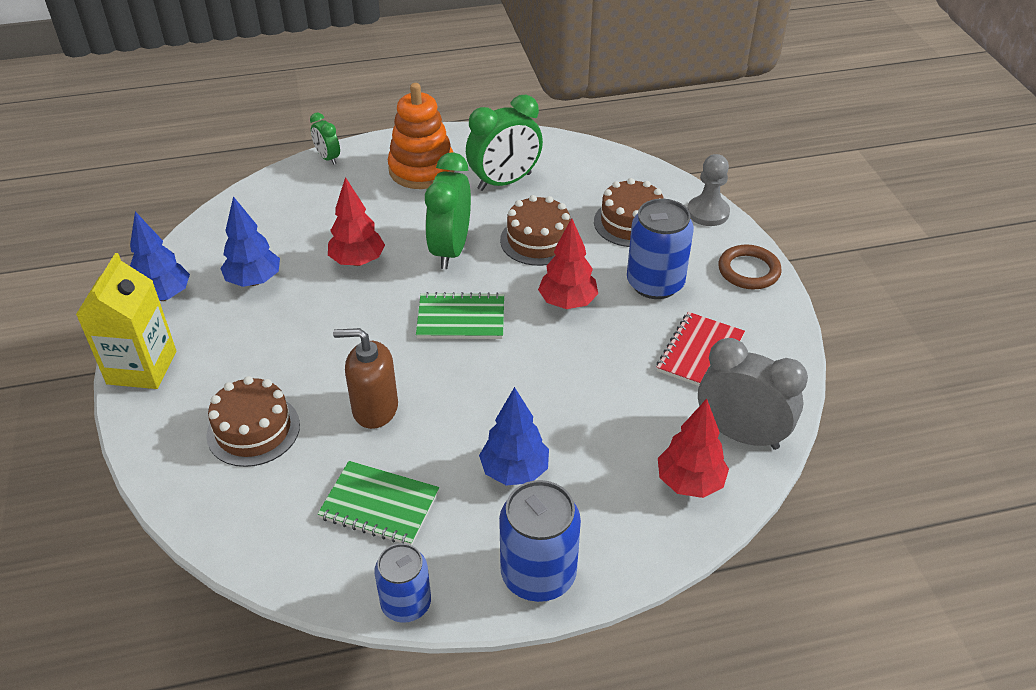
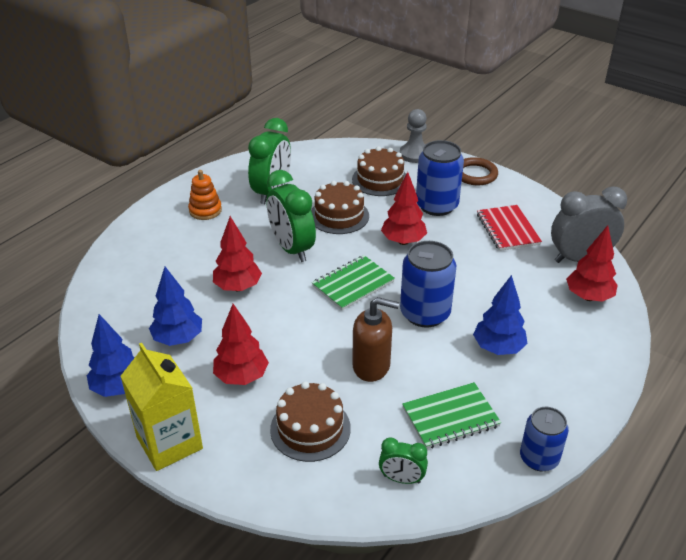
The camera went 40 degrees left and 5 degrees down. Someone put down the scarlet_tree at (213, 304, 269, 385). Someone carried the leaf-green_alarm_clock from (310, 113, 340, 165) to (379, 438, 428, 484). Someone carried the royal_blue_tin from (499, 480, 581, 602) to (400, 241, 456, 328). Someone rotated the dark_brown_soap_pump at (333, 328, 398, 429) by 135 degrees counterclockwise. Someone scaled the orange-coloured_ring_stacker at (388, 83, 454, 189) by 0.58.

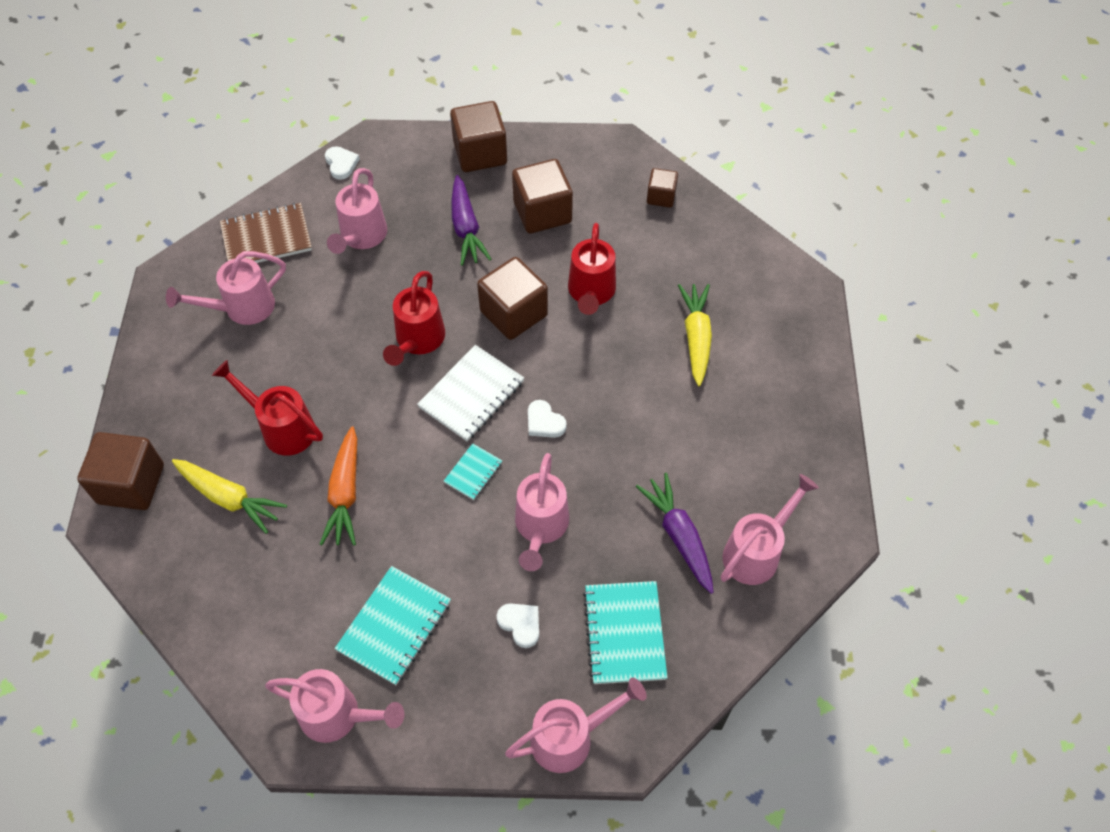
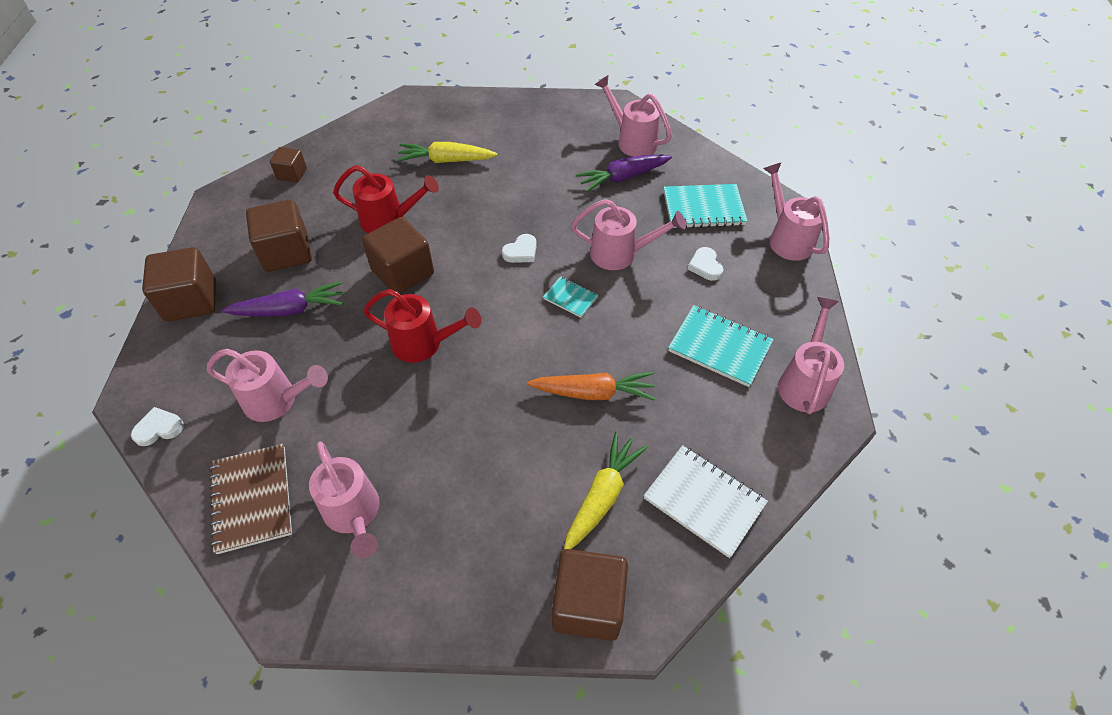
The camera went 90 degrees left and 5 degrees down. Someone took away the scarlet_watering_can at (212, 360, 323, 456). Someone carried the white_notebook from (417, 345, 524, 441) to (644, 445, 768, 558). Someone rotated the white_heart_shape at (497, 603, 539, 648) by 60 degrees counterclockwise.

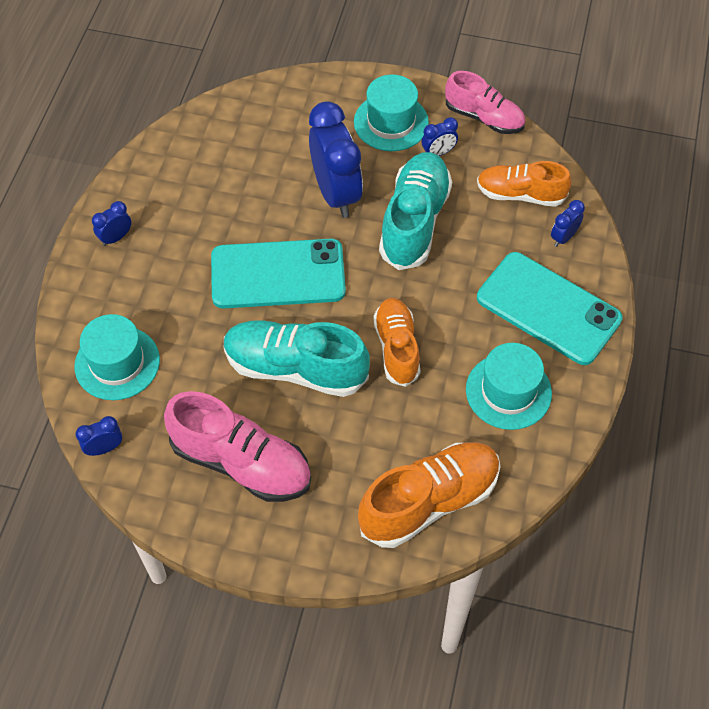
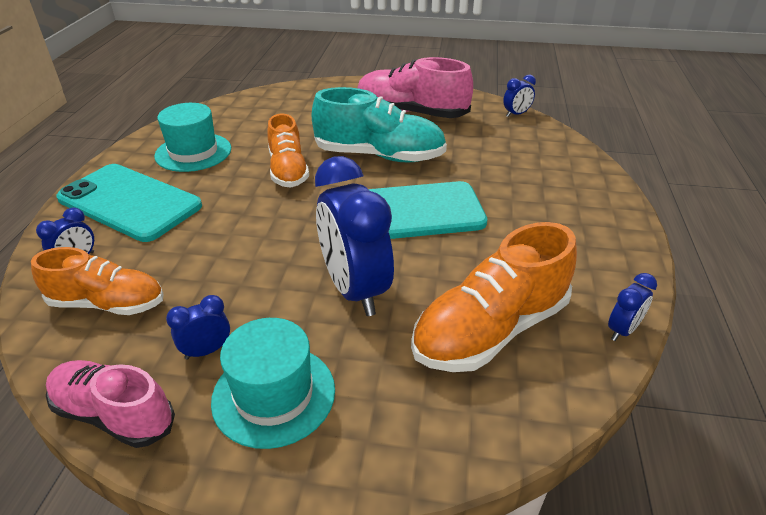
The camera went 175 degrees right and 20 degrees down. Someone took away the aqua_tall_hat at (75, 314, 160, 400). Someone took away the aqua_shoe at (379, 152, 452, 270). Someone carried the royal_blue_alarm_clock from (92, 201, 131, 246) to (608, 273, 657, 341). Someone carried the orange-coloured_shoe from (358, 442, 501, 548) to (411, 222, 577, 372).

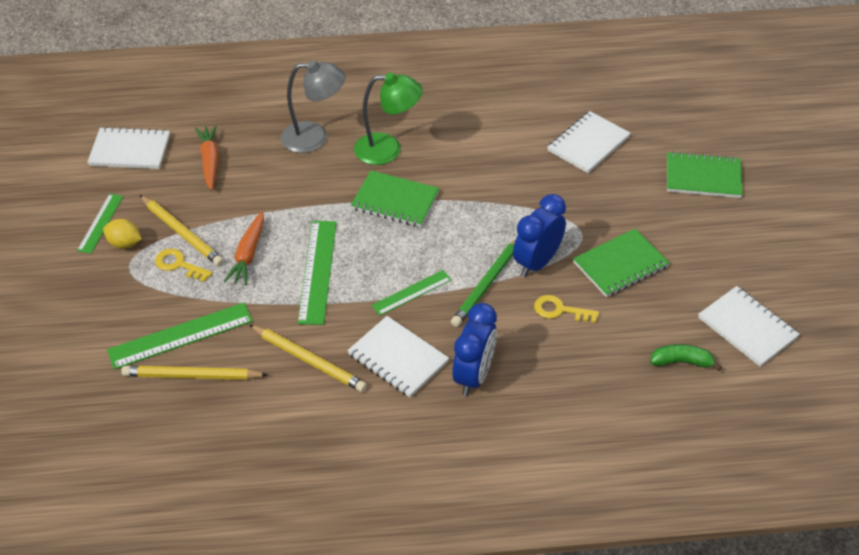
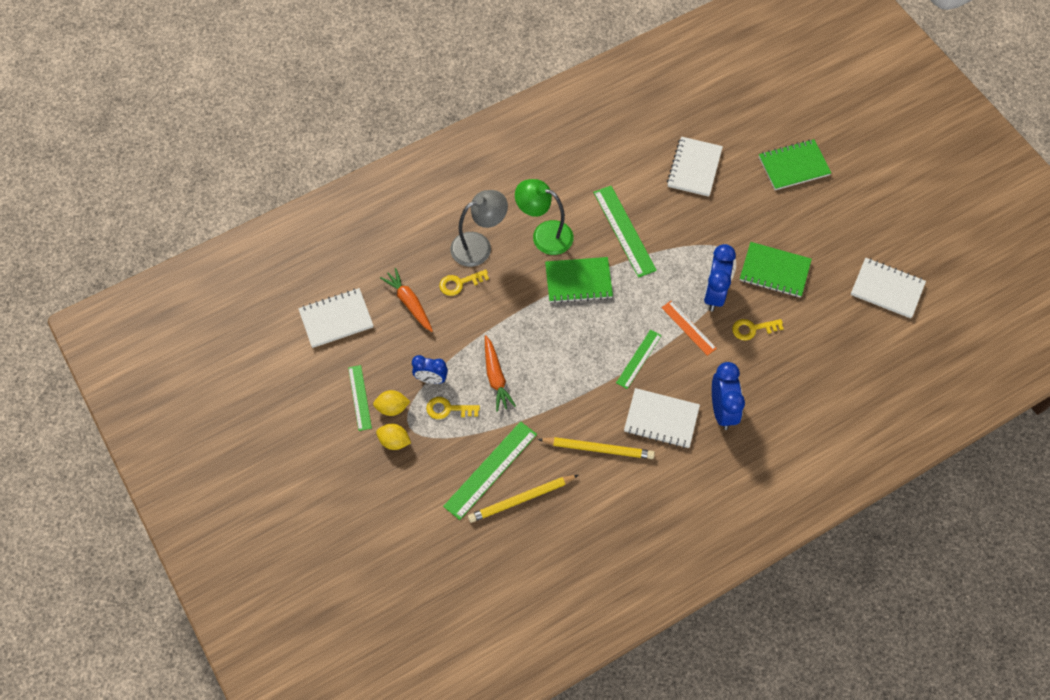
The camera went 25 degrees left and 15 degrees up. Someone took away the leaf-green_toy_banana at (650, 344, 722, 371). Someone put down the golden_lemon at (376, 424, 411, 450). Someone put down the golden_latchkey at (439, 269, 489, 296). Someone carried the leaf-green_straightedge from (298, 221, 337, 325) to (593, 186, 657, 278). Someone swapped the golden_lead_pencil at (140, 195, 224, 266) for the royal_blue_alarm_clock at (412, 355, 448, 384). Someone swapped the leaf-green_lead_pencil at (451, 239, 516, 327) for the orange-coloured_straightedge at (661, 301, 717, 356). Someone rotated the leaf-green_reading_lamp at (354, 72, 423, 165) by 135 degrees counterclockwise. Someone rotated the leaf-green_notebook at (573, 229, 669, 297) by 75 degrees clockwise.

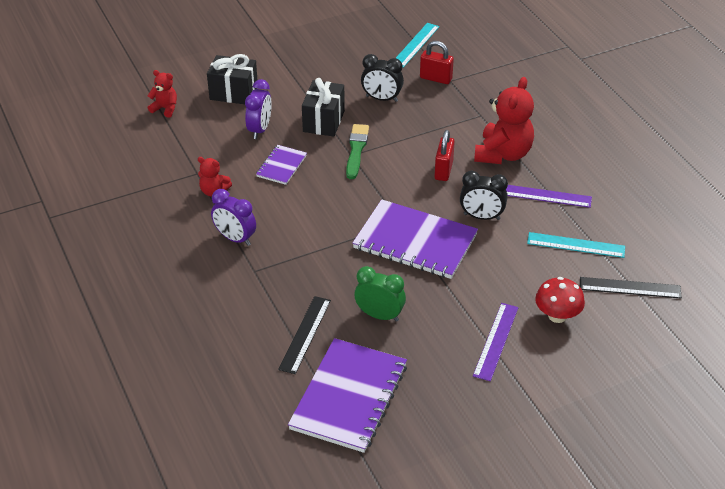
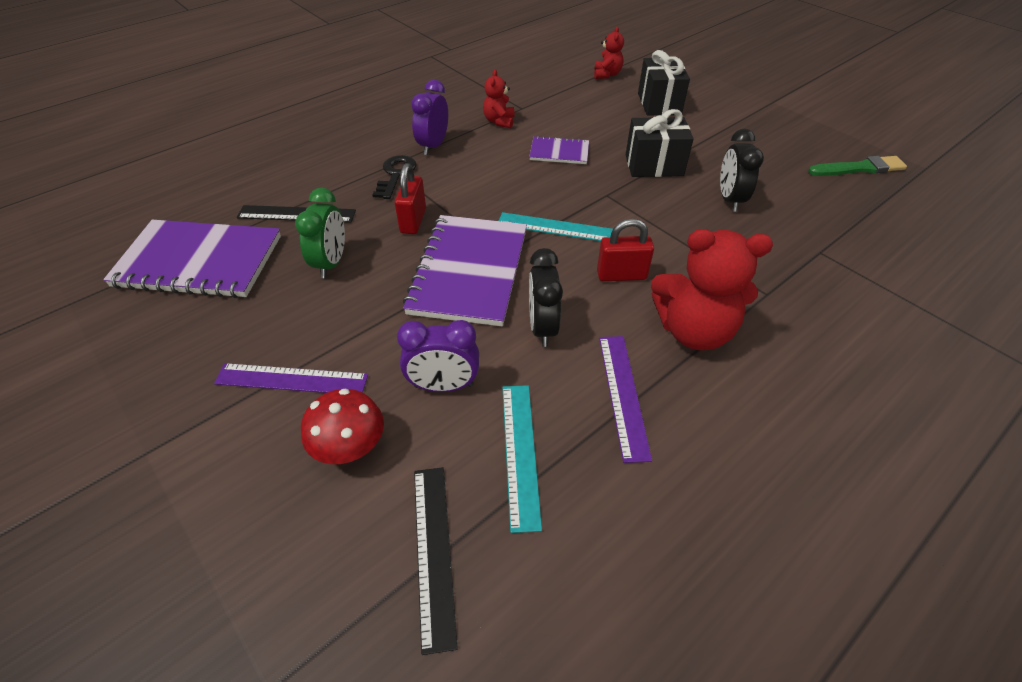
The camera went 75 degrees right and 5 degrees up. Someone put down the jet-black_latchkey at (372, 155, 417, 199). Someone carried the purple_alarm_clock from (245, 79, 272, 139) to (397, 320, 479, 392). Someone carried the leaf-green_paintbrush from (346, 124, 369, 179) to (808, 156, 907, 176). Someone carried the aqua_straightedge from (396, 23, 440, 68) to (499, 212, 613, 241). Someone carried the scarlet_padlock from (420, 41, 454, 84) to (395, 163, 426, 234).

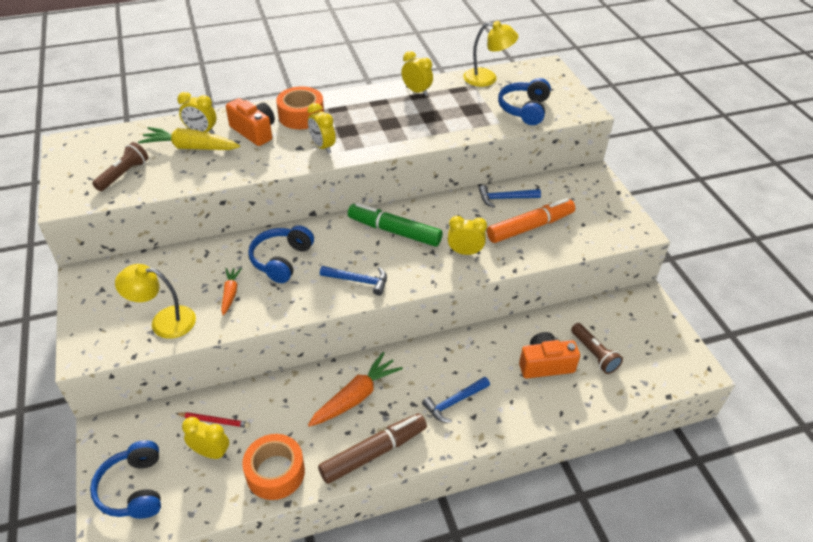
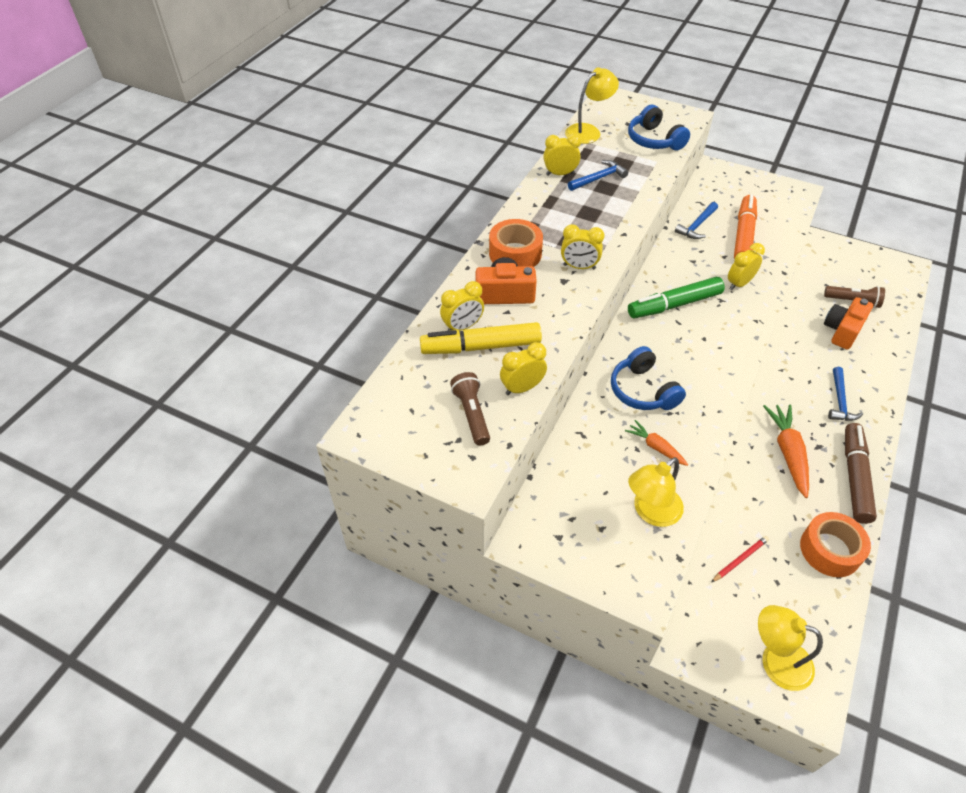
The camera went 45 degrees left and 5 degrees up. Someone carried the golden_alarm_clock from (182, 417, 229, 459) to (500, 342, 547, 395). Someone carried the royal_blue_hammer from (320, 266, 387, 296) to (568, 160, 628, 191). Someone swapped the royal_blue_over-ear_headphones at (90, 440, 161, 519) for the golden_reading_lamp at (758, 605, 823, 691). Someone swapped the golden_carrot at (138, 127, 240, 150) for the golden_marker at (420, 322, 542, 354).

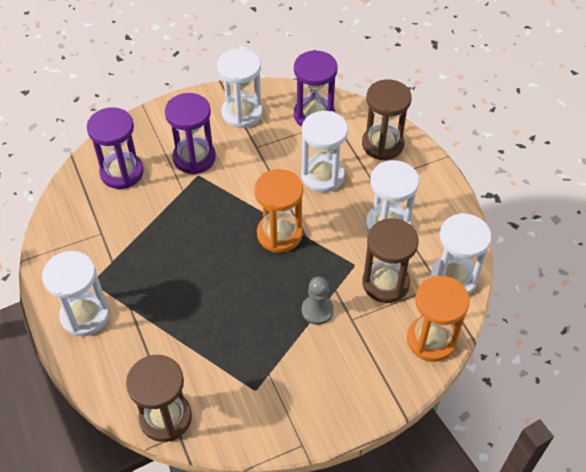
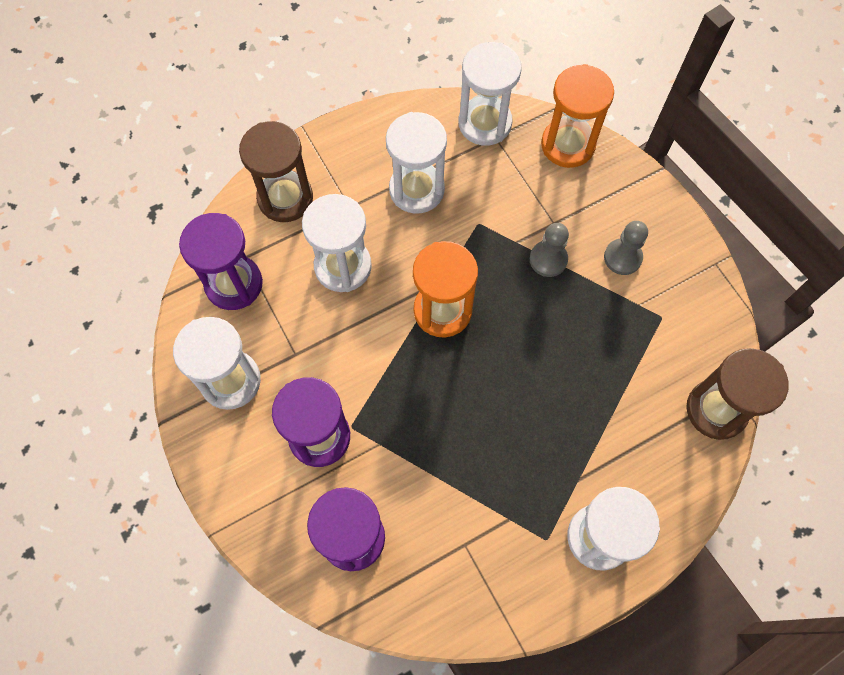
The camera went 95 degrees left and 15 degrees up. Someone took away the dark_brown_sandglass at (362, 218, 419, 303). Someone put down the gray_chess_pawn at (604, 221, 648, 275).

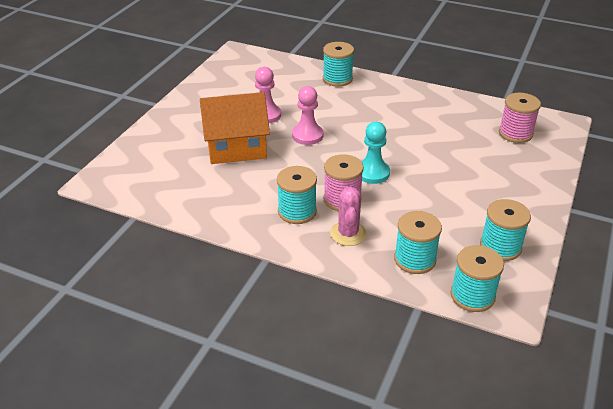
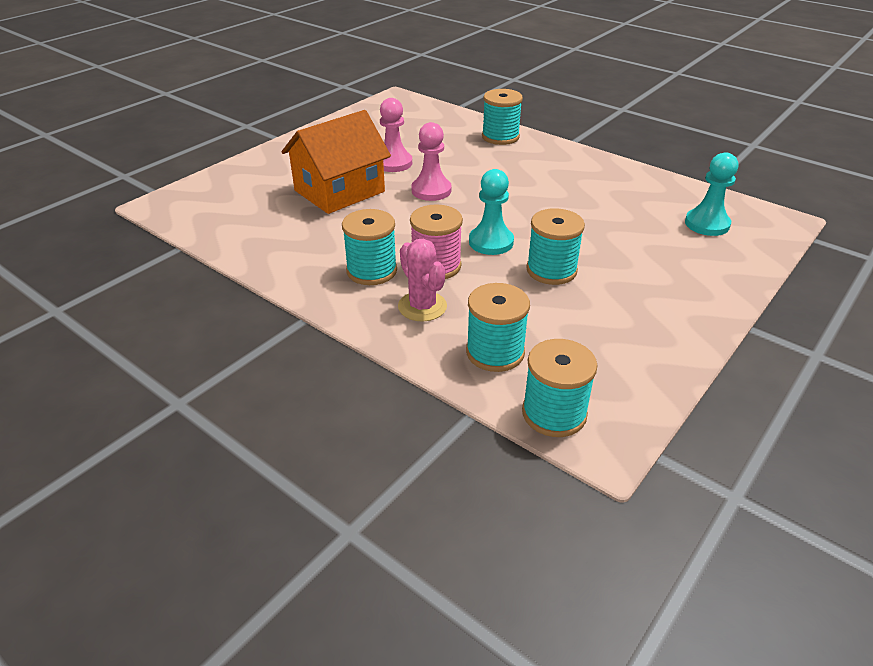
The camera went 15 degrees right and 0 degrees up. Someone carried the aqua_spool from (480, 199, 531, 261) to (526, 208, 585, 285). Someone swapped the rosy_spool at (499, 93, 541, 143) for the aqua_chess_pawn at (685, 152, 738, 236). Someone rotated the orange-coloured_house at (200, 92, 270, 164) by 45 degrees counterclockwise. Someone rotated the rosy_cactus at (330, 186, 367, 246) by 45 degrees counterclockwise.

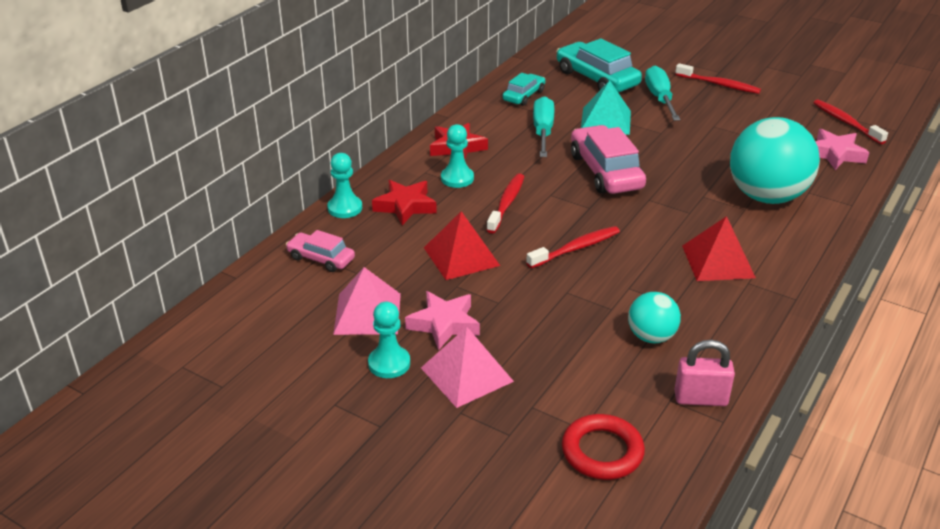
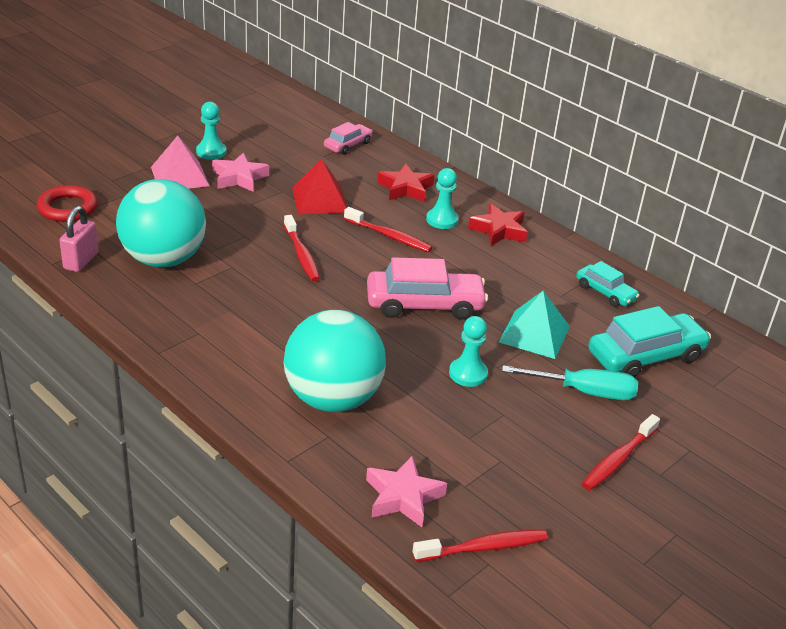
The camera went 100 degrees right and 0 degrees up. Someone took away the rosy_pyramid at (333, 267, 401, 335). Someone took away the aqua_screwdriver at (533, 96, 554, 157). Someone took away the scarlet_pyramid at (682, 216, 756, 281). Someone carried the aqua_chess_pawn from (327, 153, 362, 218) to (449, 316, 488, 387). Someone scaled the aqua_ball at (628, 292, 681, 343) by 1.97.

